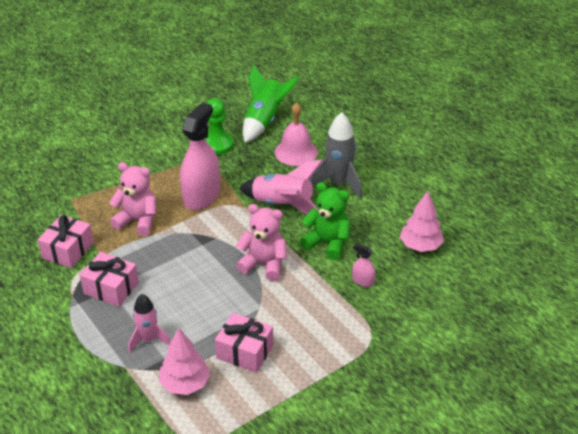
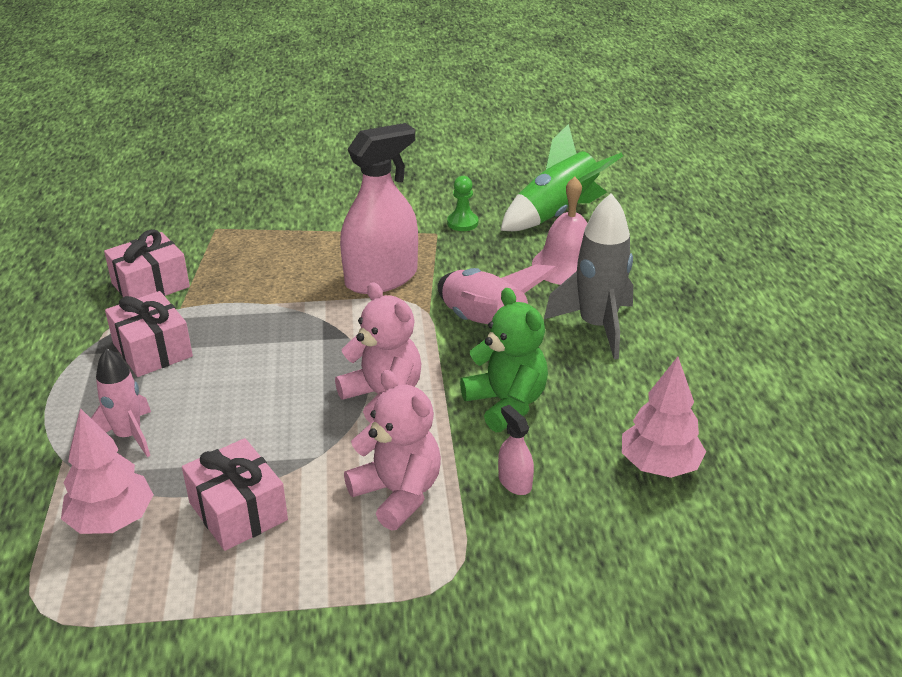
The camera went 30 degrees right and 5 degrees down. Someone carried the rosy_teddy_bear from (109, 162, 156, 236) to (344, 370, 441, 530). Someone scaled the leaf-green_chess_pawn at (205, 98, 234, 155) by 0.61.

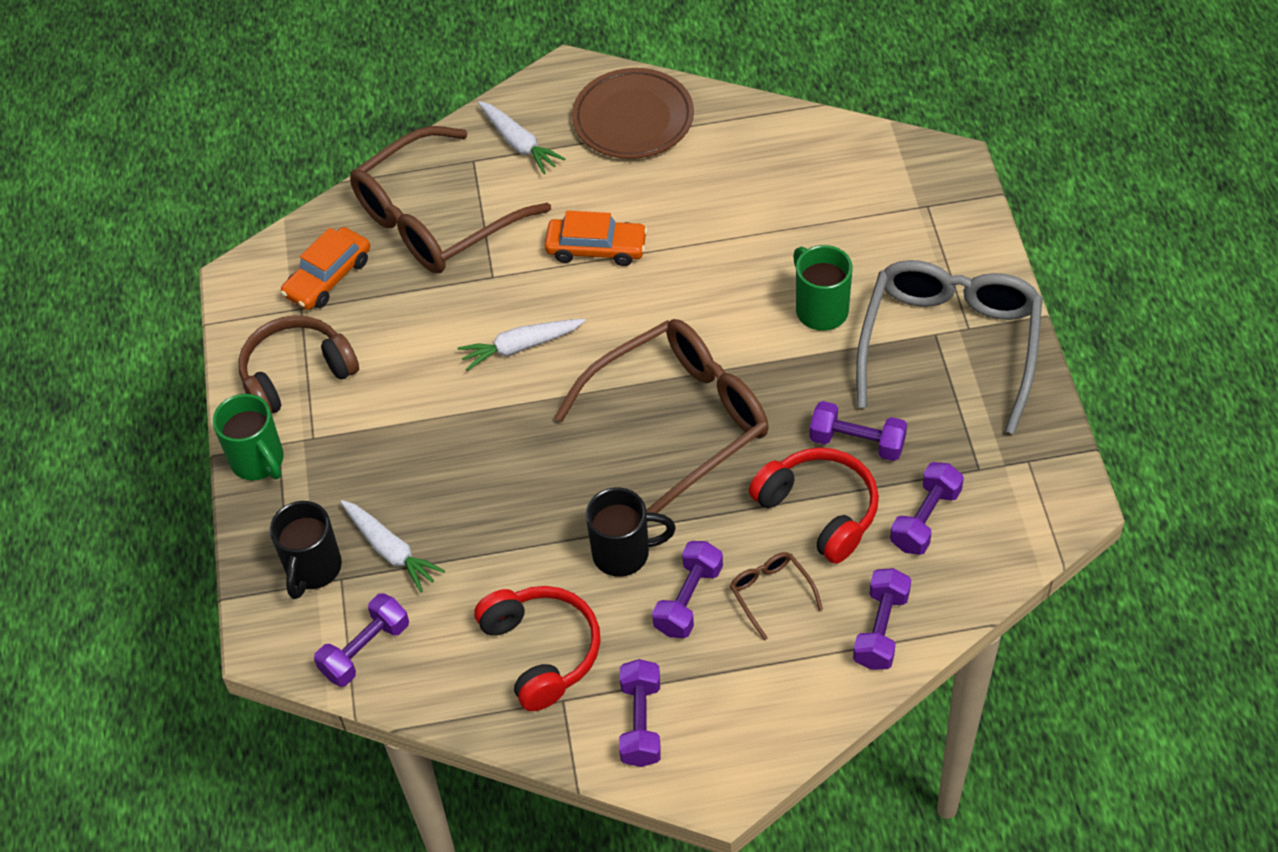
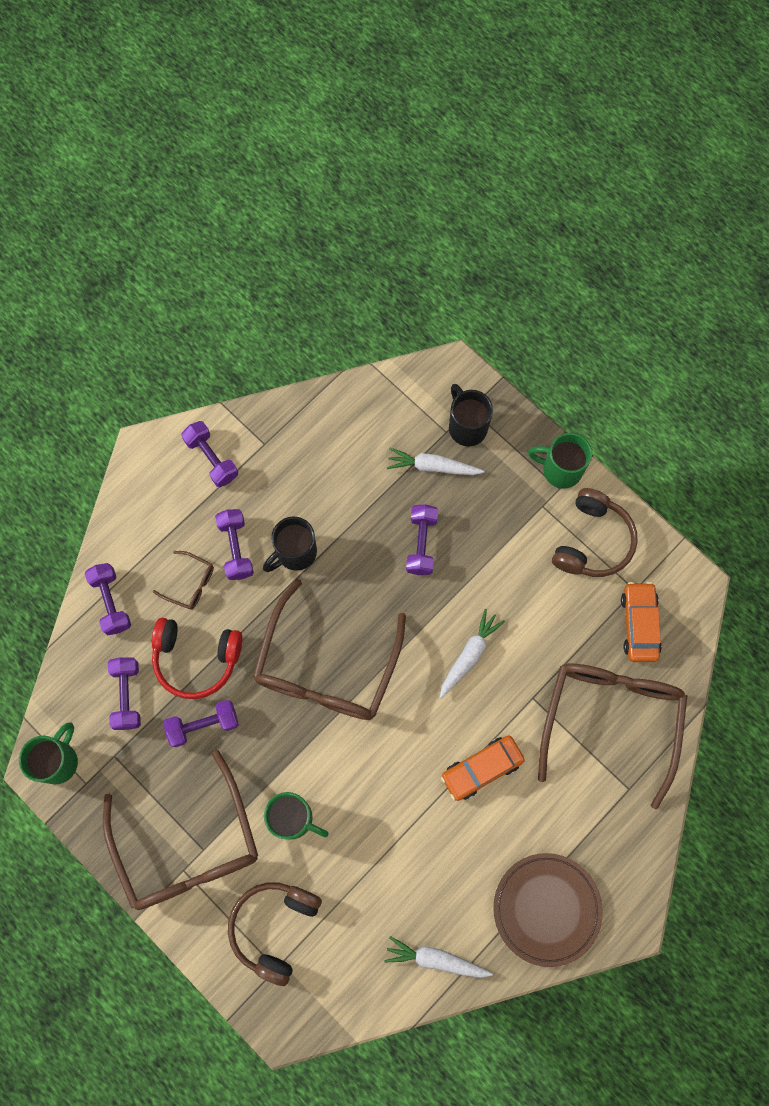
The camera went 140 degrees right and 20 degrees up. Someone took away the scarlet_over-ear_headphones at (474, 586, 600, 711). Someone put down the leaf-green_coffee_mug at (19, 722, 78, 785). Someone put down the dark_brown_over-ear_headphones at (228, 883, 322, 986). Someone carried the purple_dumbbell from (314, 593, 409, 687) to (406, 504, 438, 575). Someone carried the white_carrot from (478, 101, 565, 174) to (384, 936, 493, 978). Someone repainted the gray_glasses at (856, 260, 1043, 434), which became the dark_brown_glasses at (103, 750, 258, 910).

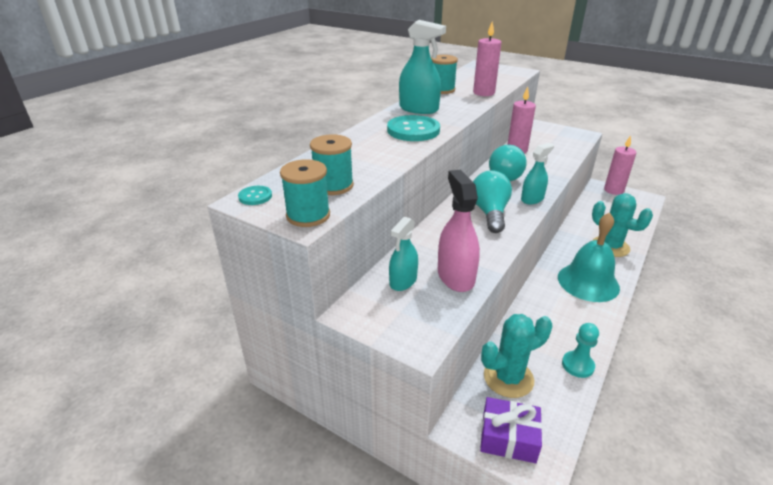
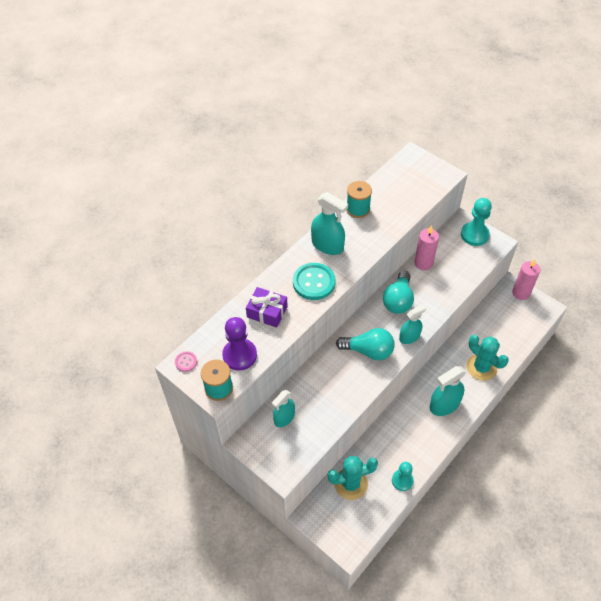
The camera went 10 degrees right and 20 degrees up. Someone took away the rosy_sprayer at (438, 170, 480, 292). Someone took away the rosy_candle at (473, 22, 501, 96). Someone put down the aqua_chess_pawn at (461, 198, 492, 246). Someone carried the purple_present from (480, 397, 542, 463) to (246, 287, 288, 328). Someone swapped the aqua_spool at (310, 134, 354, 195) for the purple_chess_pawn at (222, 317, 257, 370). Someone swapped the aqua_hand_bell at (558, 212, 620, 302) for the aqua_sprayer at (429, 366, 466, 416). Someone repainted the aqua_shirt_button at (238, 186, 272, 205), which became the rosy_shirt_button at (175, 351, 197, 372). Someone rotated the aqua_bulb at (473, 170, 512, 233) by 90 degrees clockwise.

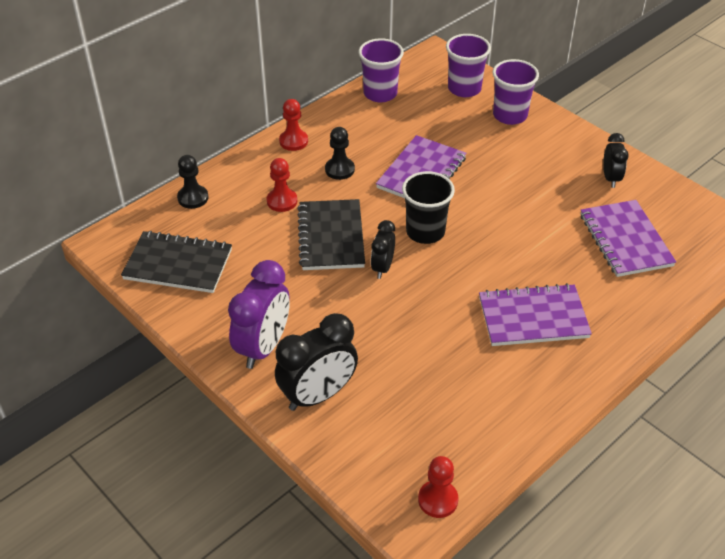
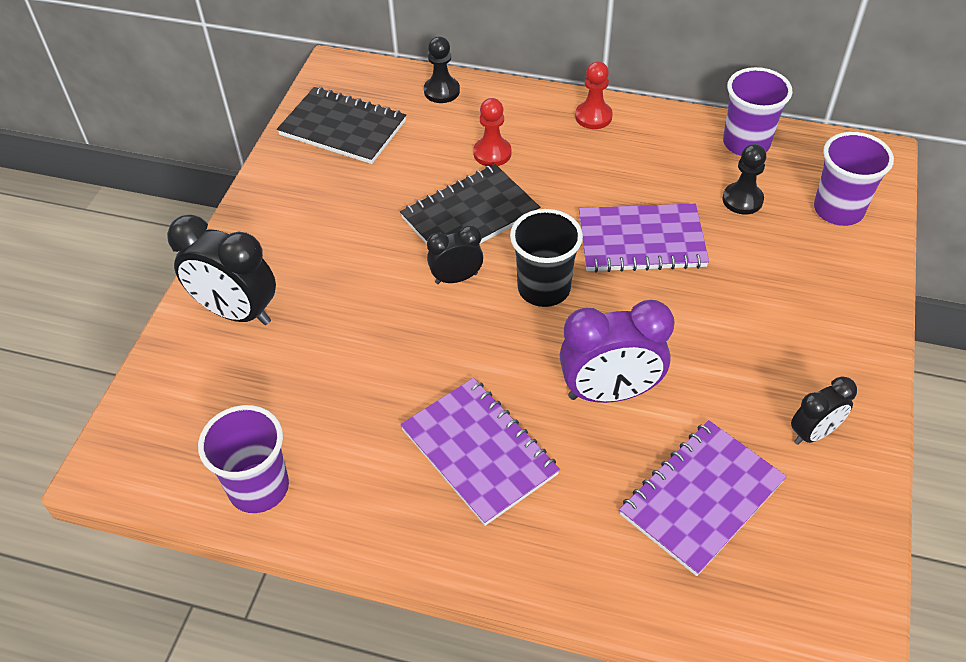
The camera went 60 degrees right and 5 degrees up. Someone took away the scarlet_chess_pawn at (418, 456, 458, 518). Someone carried the purple_alarm_clock from (228, 260, 290, 369) to (560, 300, 675, 403). Someone carried the jet-black_chess_pawn from (325, 127, 355, 180) to (722, 144, 766, 215). Someone carried the purple_beaker from (493, 59, 539, 125) to (198, 405, 289, 513). Someone rotated the jet-black_notebook at (121, 231, 232, 293) by 45 degrees counterclockwise.

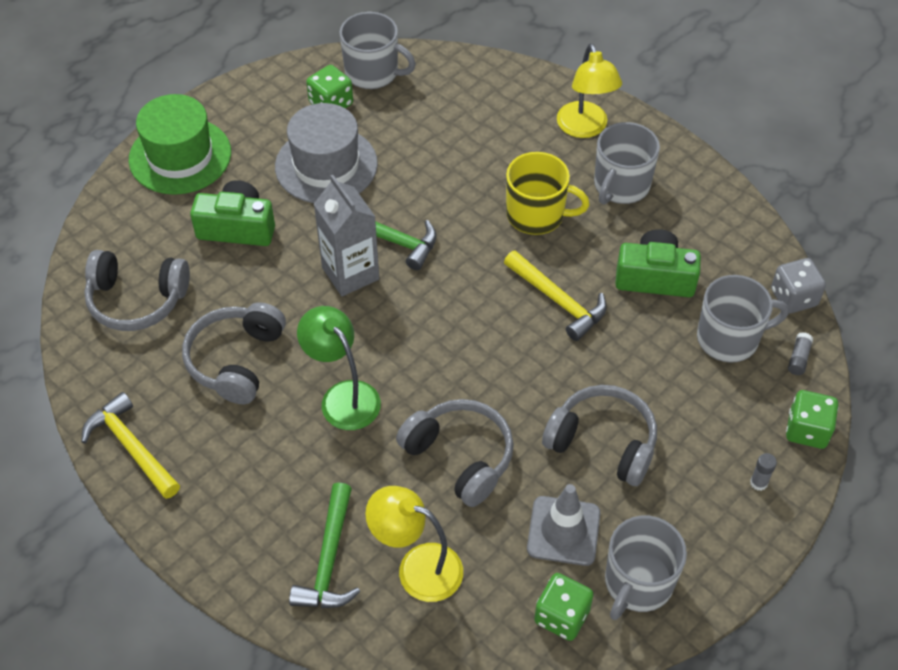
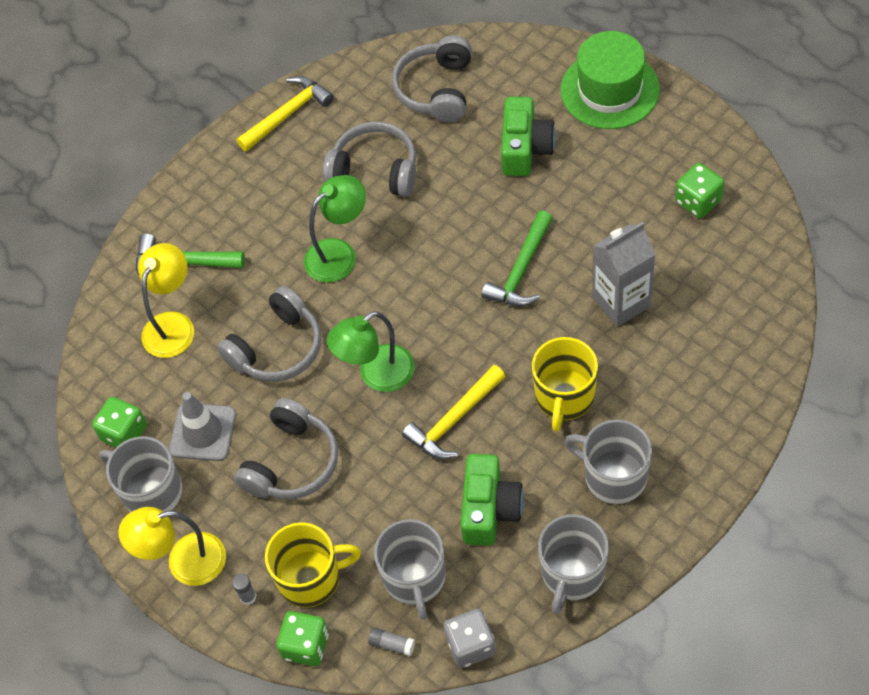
The camera went 95 degrees right and 5 degrees up. Someone took away the gray_tall_hat at (275, 103, 378, 203). Someone put down the golden_coffee_mug at (265, 522, 361, 607). Someone put down the leaf-green_reading_lamp at (327, 311, 415, 392). Someone carried the gray_juice_carton from (314, 175, 379, 296) to (593, 222, 656, 327). Someone carried the gray_coffee_mug from (339, 12, 416, 89) to (538, 514, 609, 614). Someone carried the golden_reading_lamp from (557, 44, 622, 138) to (118, 507, 226, 586).

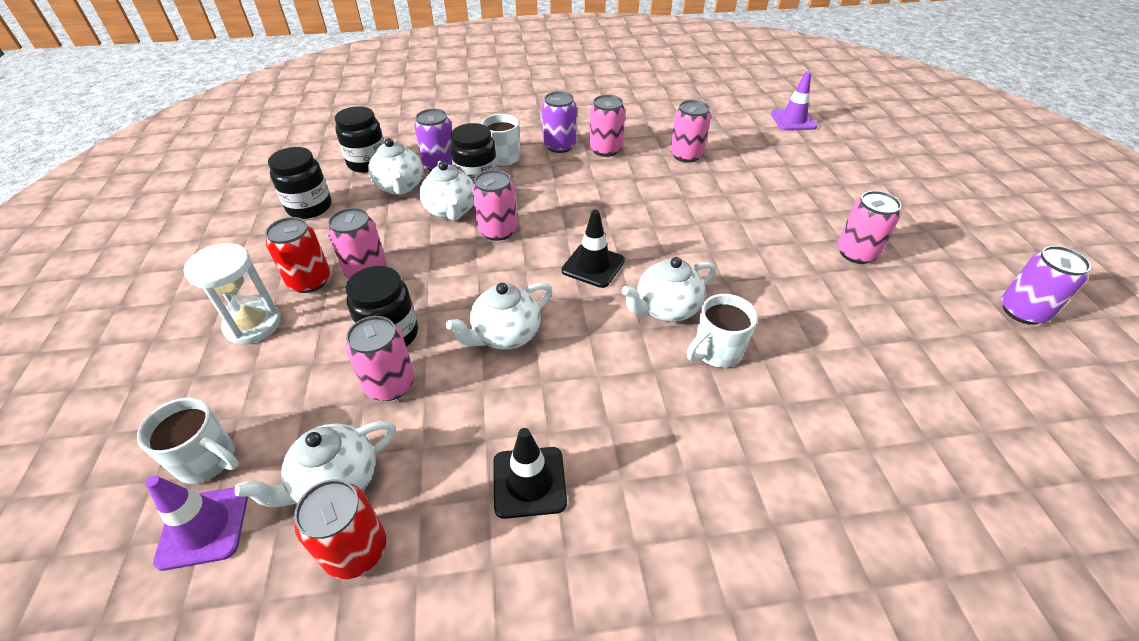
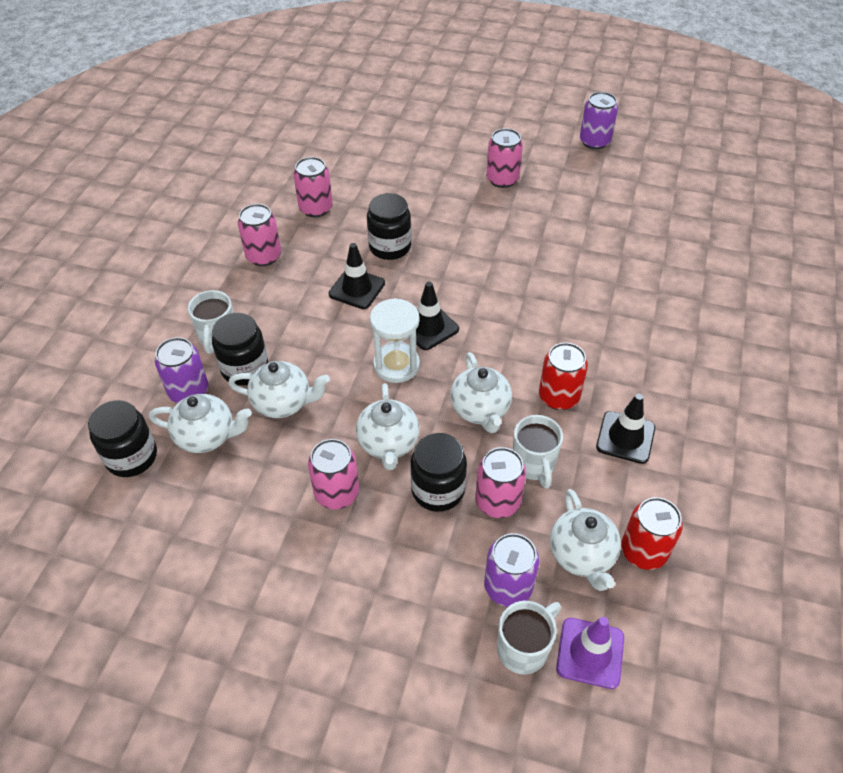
The camera went 65 degrees left and 5 degrees up. Someone took away the rosy_tin at (472, 170, 517, 241). Someone took away the purple_road_cone at (771, 71, 818, 131). Someone put down the jet-black_road_cone at (329, 243, 385, 309). Someone carried the white_sandglass from (183, 243, 281, 345) to (370, 298, 420, 383). Someone carried the scarlet_tin from (265, 217, 330, 293) to (539, 343, 588, 410). Someone carried the jet-black_preserve_jar from (268, 147, 332, 219) to (367, 193, 411, 260). Someone carried the purple_tin from (542, 91, 577, 153) to (484, 533, 539, 607). Someone carried the white_china_teapot from (622, 257, 716, 322) to (356, 383, 419, 470). Someone carried the white_coffee_mug from (687, 294, 758, 368) to (513, 415, 563, 489).

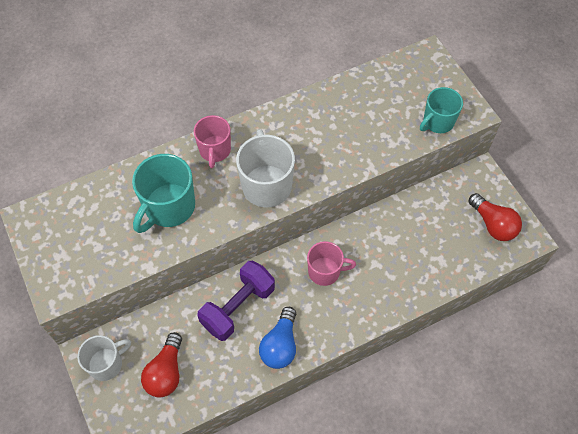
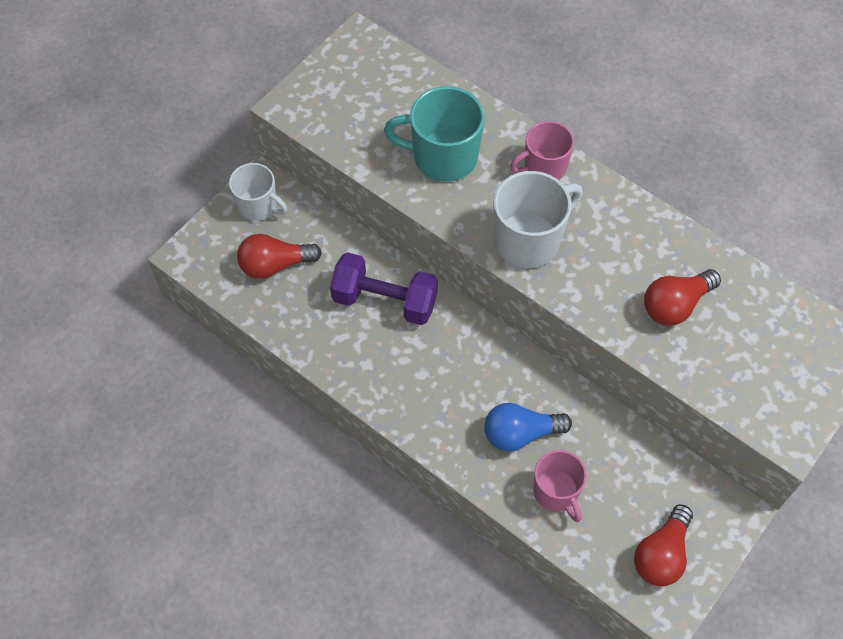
The camera went 65 degrees right and 0 degrees up. Someone took away the aqua_coffee_mug at (420, 87, 463, 133). Someone put down the scarlet_bulb at (644, 269, 721, 326). Someone carried the royal_blue_bulb from (259, 307, 296, 369) to (484, 403, 572, 452). Someone carried the rosy_coffee_mug from (307, 241, 356, 286) to (533, 450, 587, 522).

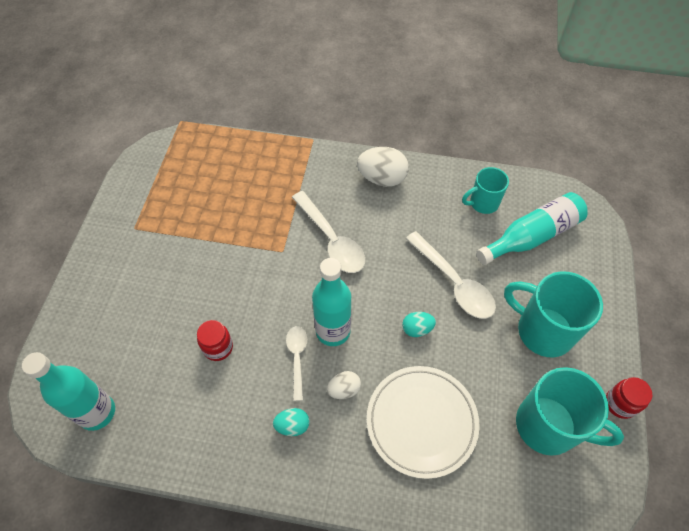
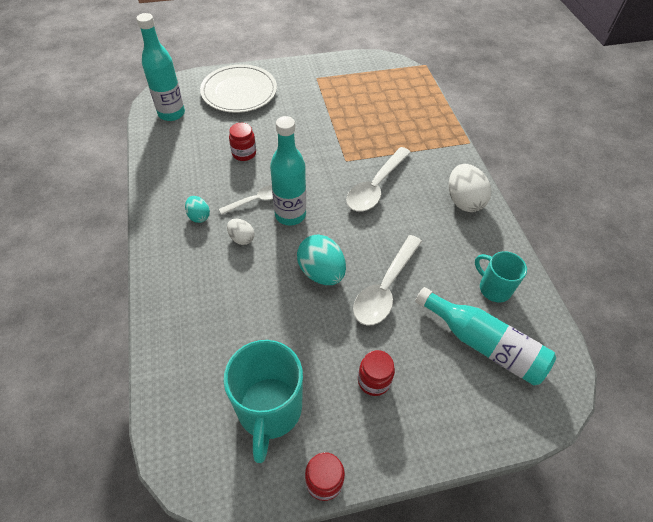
The camera went 65 degrees right and 5 degrees down. Someone carried the white_flat_dish from (367, 366, 480, 479) to (200, 64, 277, 113). Someone swapped the aqua_coffee_mug at (504, 271, 603, 357) for the scarlet_preserve_jar at (358, 350, 395, 396). Someone scaled the aqua_toy_egg at (402, 312, 436, 337) by 1.78.

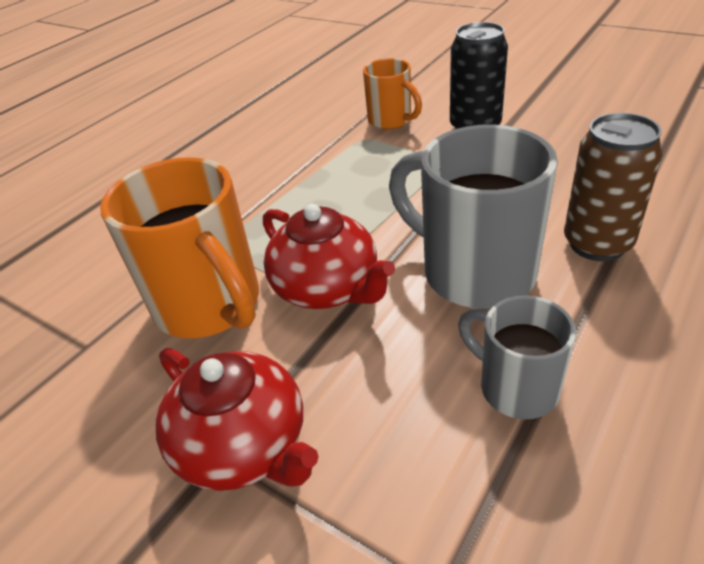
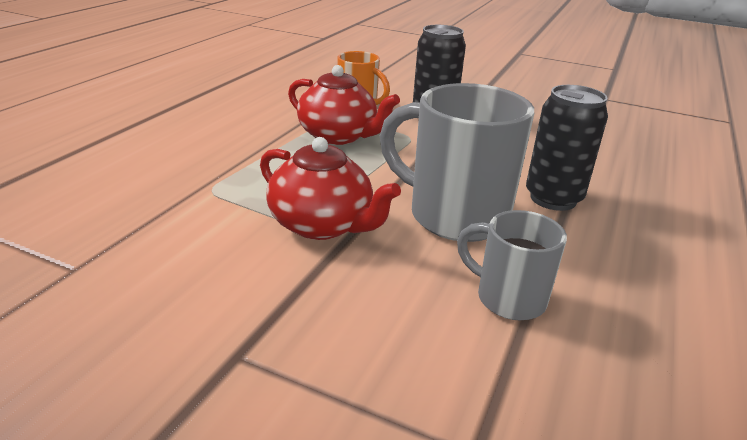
The camera went 15 degrees left and 10 degrees down. Someone took away the orange-coloured_coffee_mug at (100, 157, 259, 338). Someone carried the scarlet_china_teapot from (156, 348, 319, 491) to (288, 65, 400, 145). Someone repainted the dark_brown_tin at (564, 113, 663, 261), which became the jet-black_tin at (526, 85, 608, 211).

